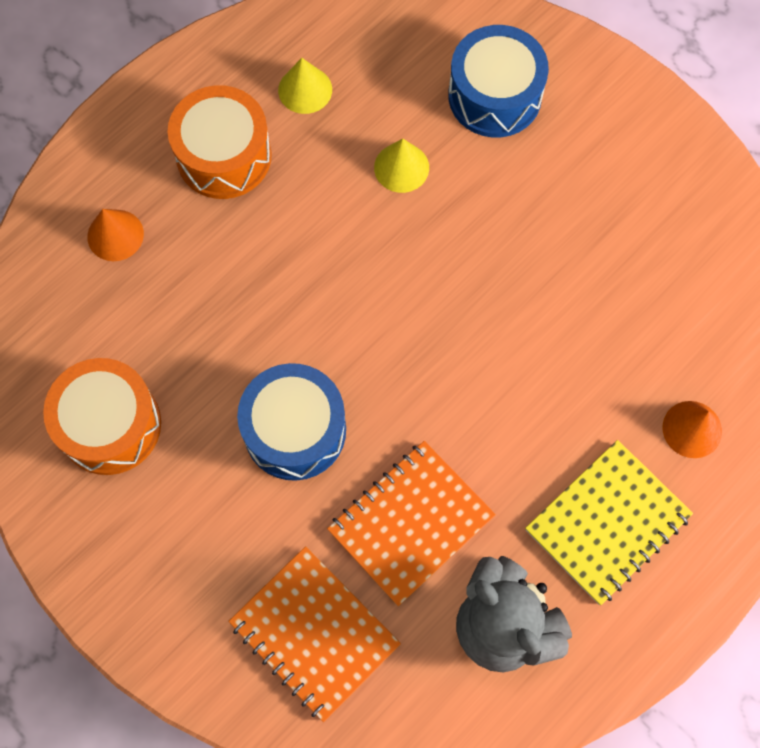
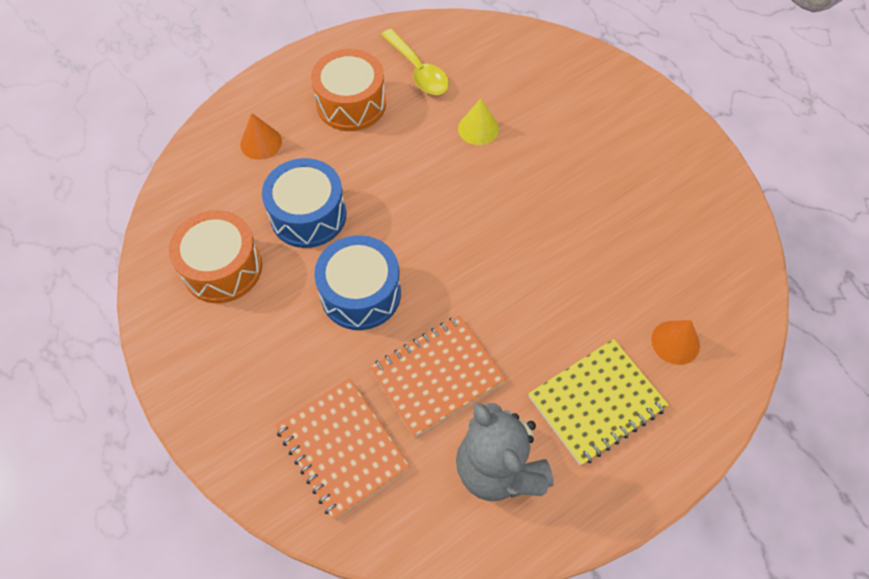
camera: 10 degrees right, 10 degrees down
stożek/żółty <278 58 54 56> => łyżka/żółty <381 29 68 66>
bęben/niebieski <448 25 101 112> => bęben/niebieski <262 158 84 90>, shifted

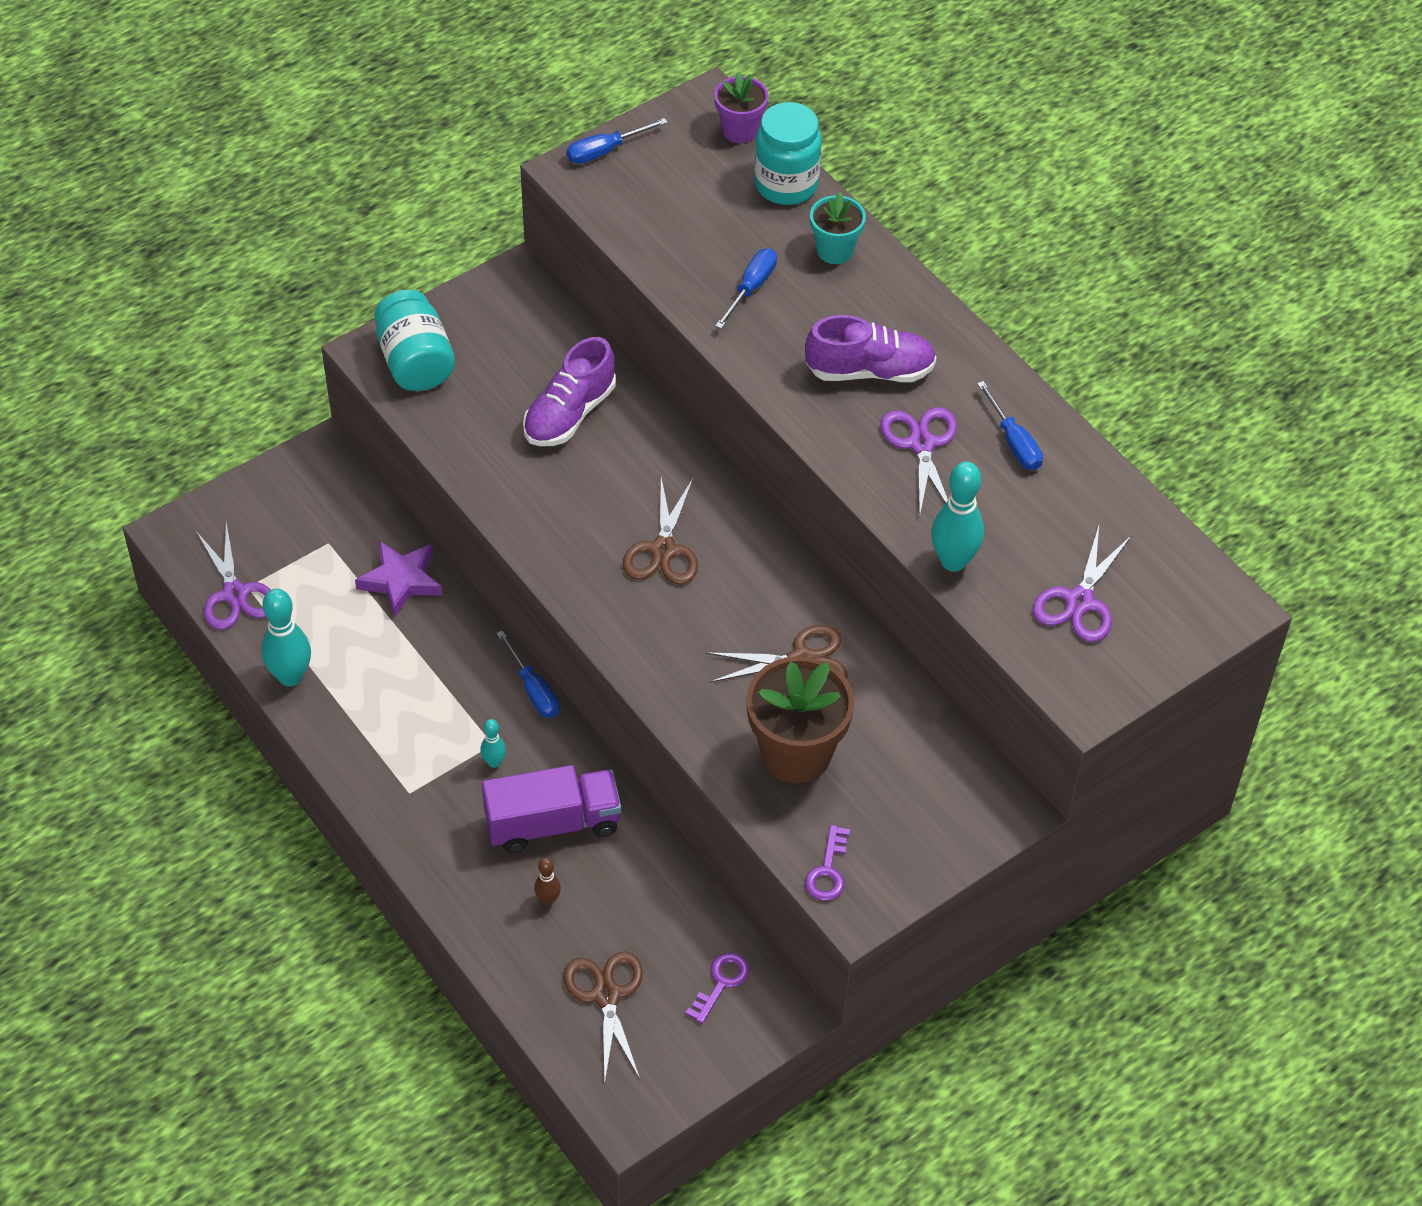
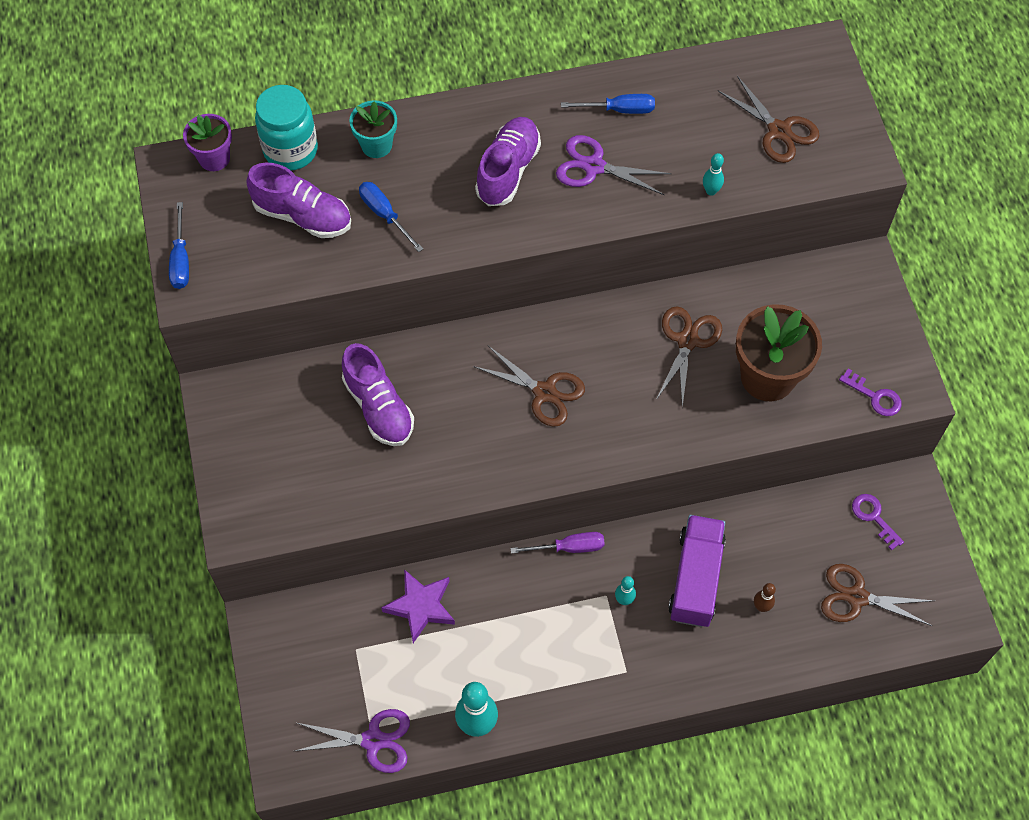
camera: 65 degrees left, 10 degrees up
słoik/turkusowy <374 290 81 101> => nothing
śrubokręt/niebieski <496 631 63 87> => śrubokręt/fioletowy <510 532 95 22>
kręgiel/turkusowy <931 462 53 110> => kręgiel/turkusowy <703 153 21 43>, x0.51
nożyczki/fioletowy <1033 526 99 116> => nożyczki/brązowy <718 76 102 87>
nothing => but/fioletowy <246 163 105 75>

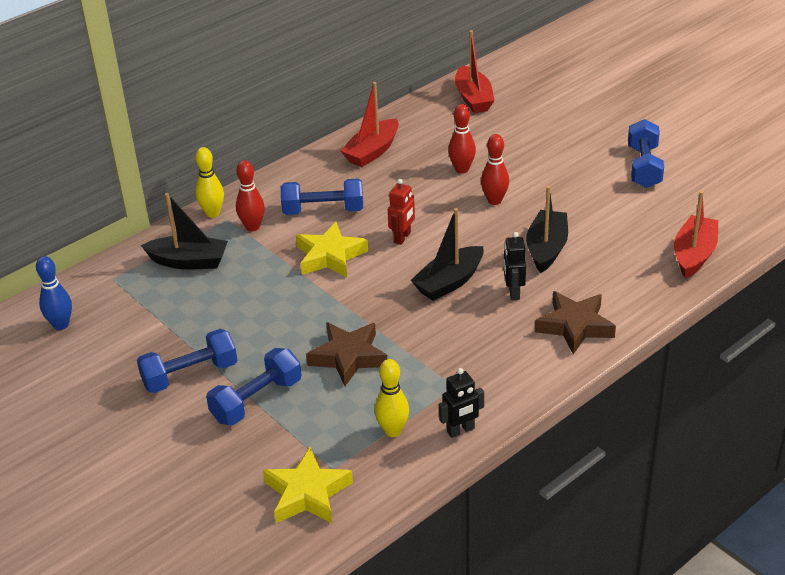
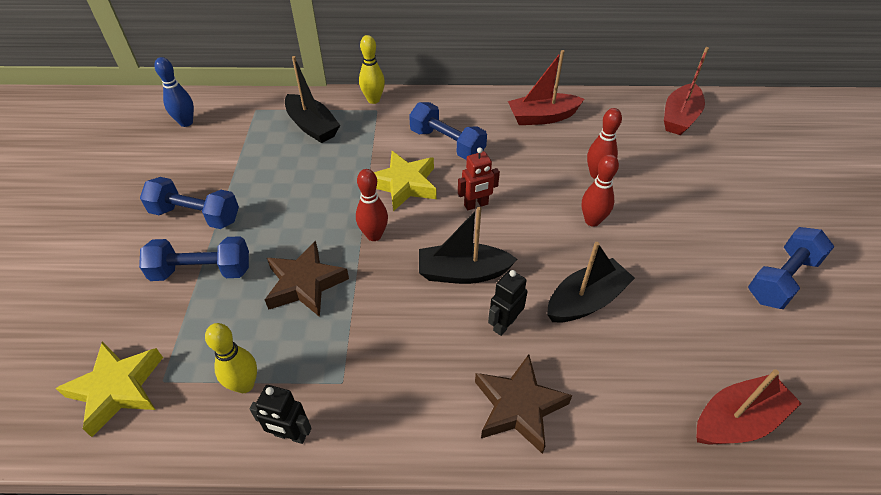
camera: 40 degrees right, 10 degrees up
kręgiel/czerwony <236 160 29 71> => kręgiel/czerwony <356 169 32 72>, shifted

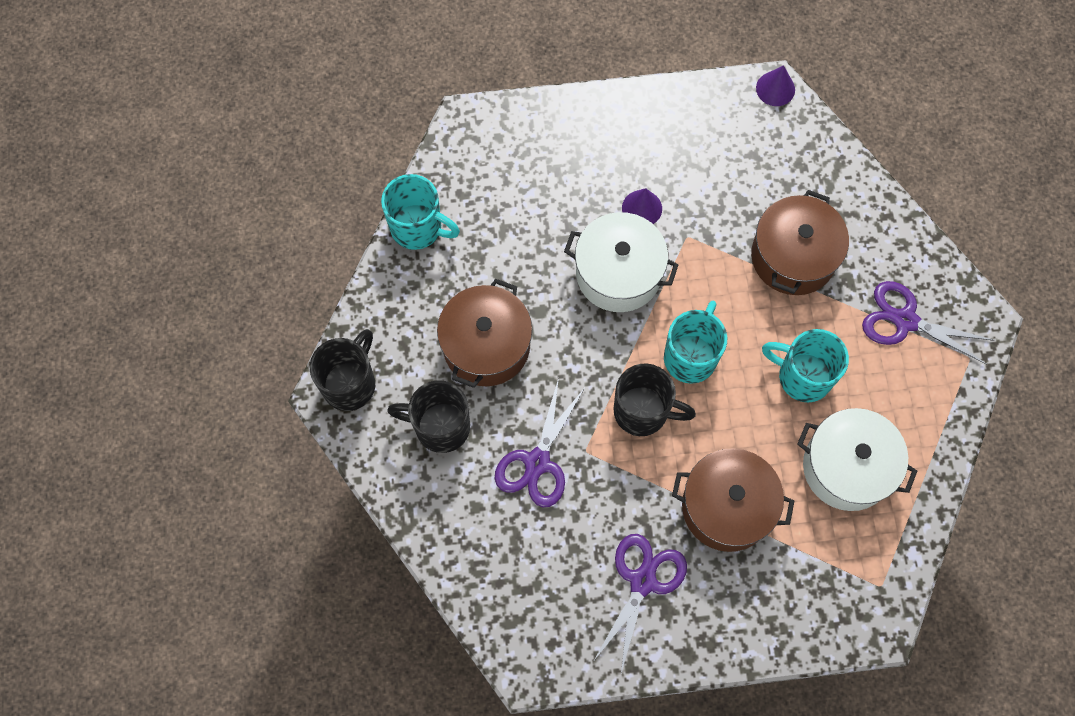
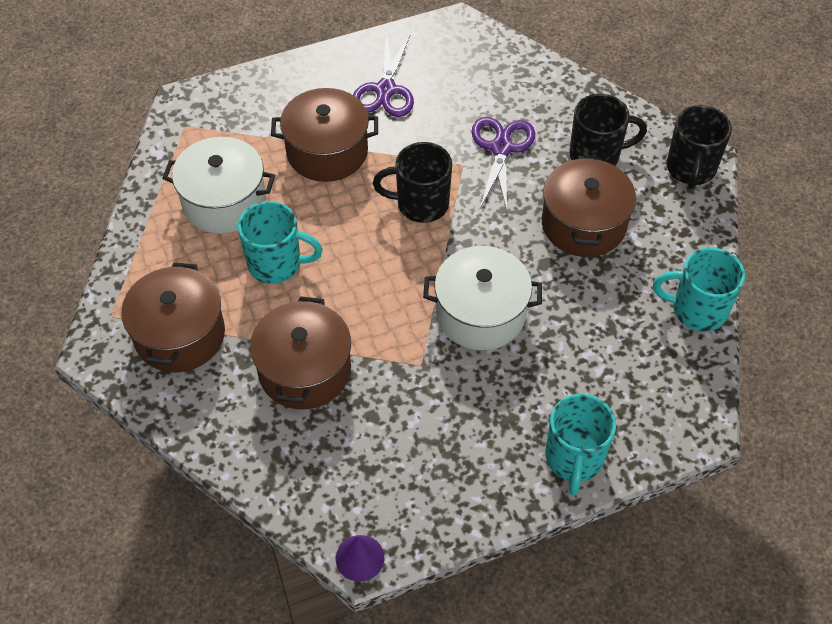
camera: 165 degrees right, 15 degrees down
stożek/fioletowy <622 188 40 36> => nothing
kubek/turkusowy <664 301 63 83> => kubek/turkusowy <545 394 71 101>, shifted
nożyczki/fioletowy <862 281 131 84> => garnek/brązowy <121 262 104 111>

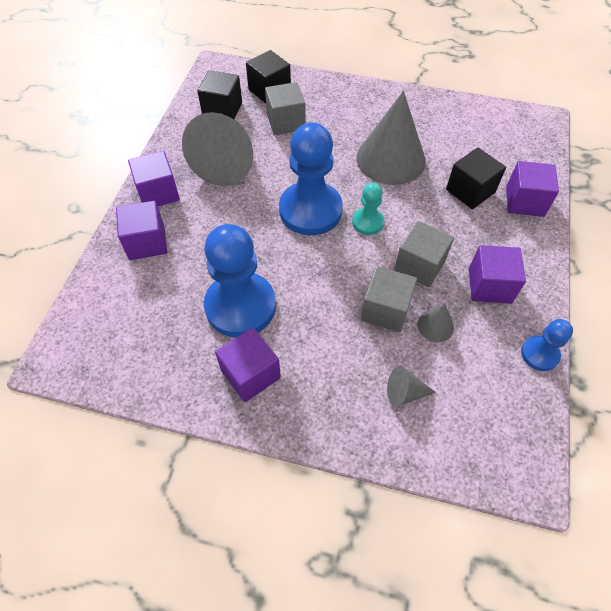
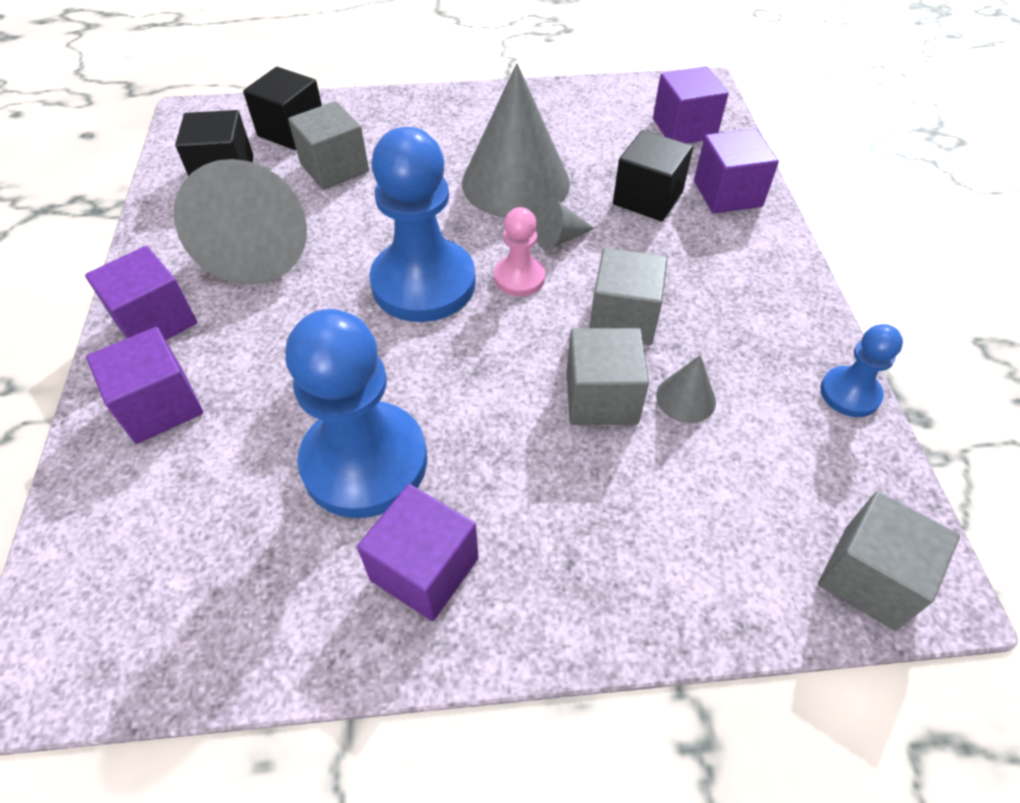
camera: 20 degrees left, 5 degrees down
pionek/turkusowy <352 183 32 52> => pionek/różowy <494 207 51 89>
stożek/szary <387 366 49 41> => stożek/szary <535 197 60 53>, shifted
sześcian/fioletowy <469 245 57 59> => sześcian/fioletowy <653 66 75 78>, shifted
nothing => sześcian/szary <818 491 142 140>

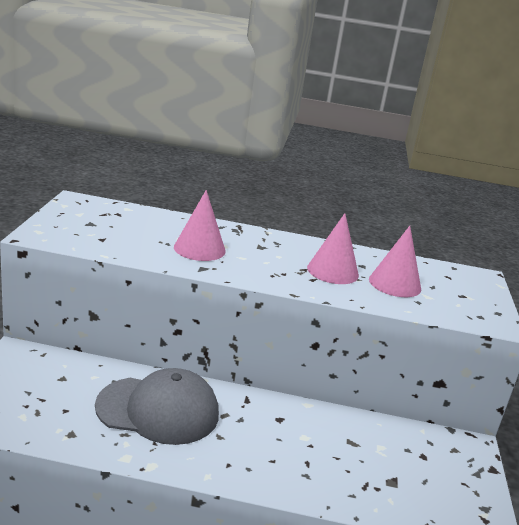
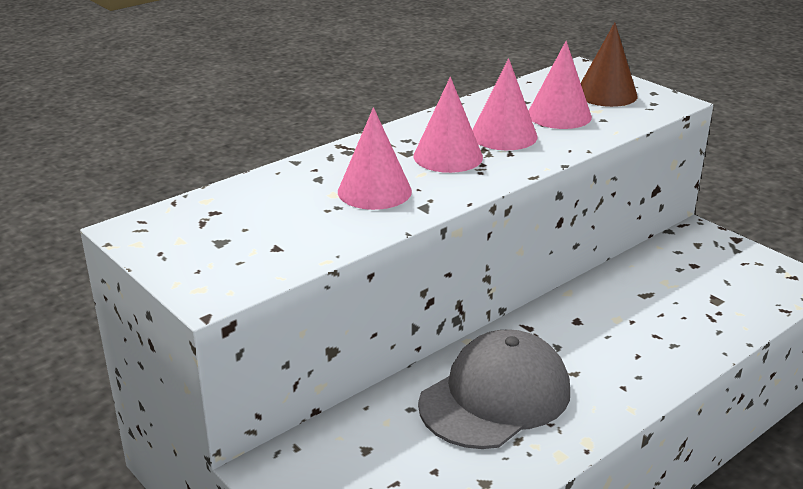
camera: 45 degrees left, 5 degrees up
nothing => stożek/różowy <413 77 70 96>
nothing => stożek/brązowy <581 22 57 85>

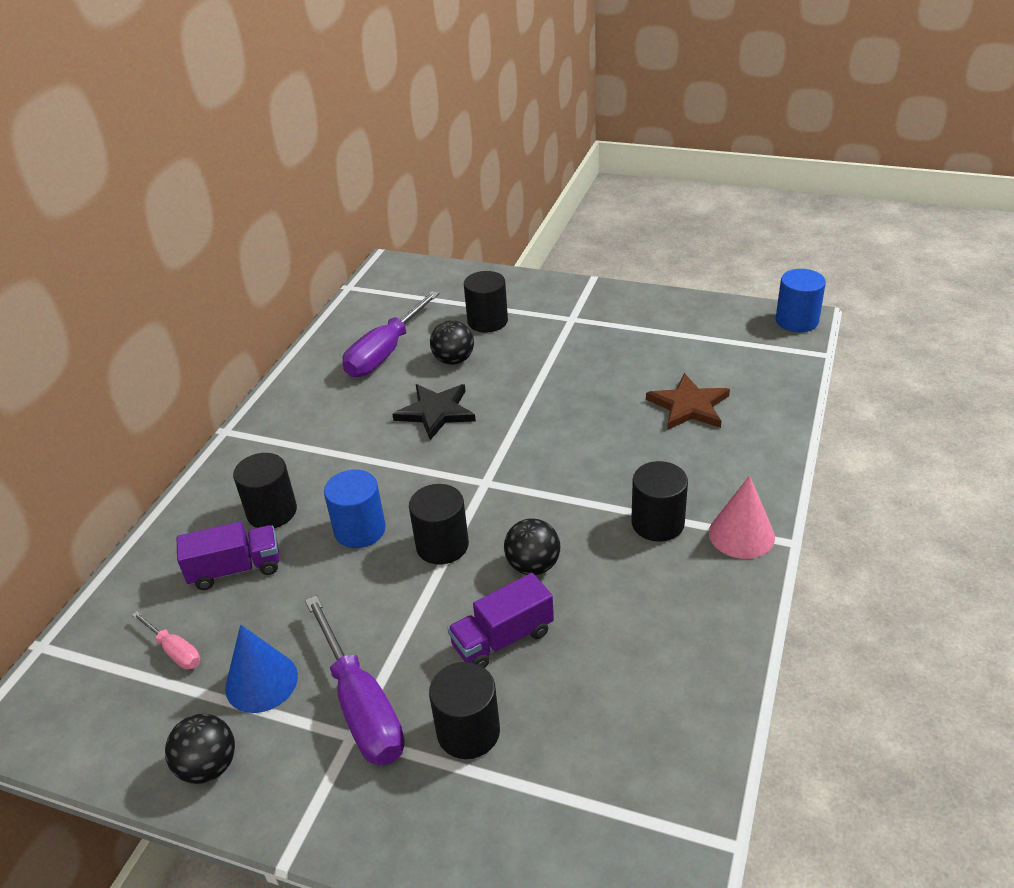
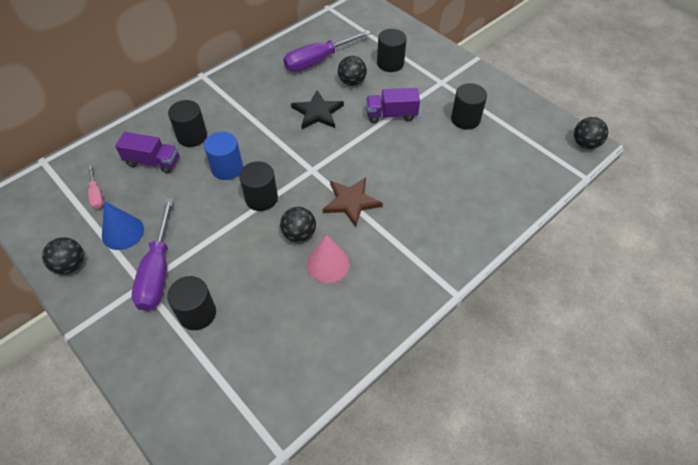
camera: 25 degrees right, 15 degrees up
ciężarówka/fioletowy <447 573 107 95> => ciężarówka/fioletowy <366 88 54 35>, shifted
walec/czarny <631 461 57 81> => walec/czarny <451 83 36 47>, shifted
gwiazda/brązowy <646 373 84 57> => gwiazda/brązowy <323 177 60 50>, shifted
stożek/różowy <709 475 66 84> => stożek/różowy <307 234 43 49>, shifted
walec/niebieski <776 269 50 63> => piłka/czarny <574 117 34 32>

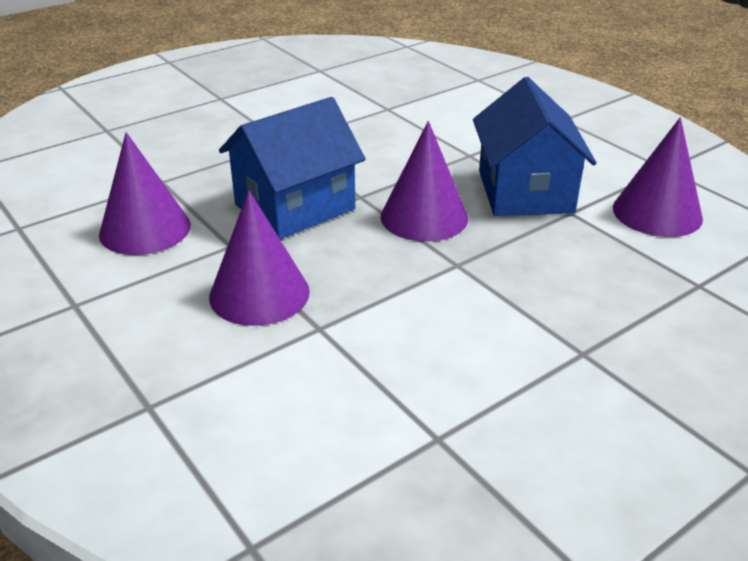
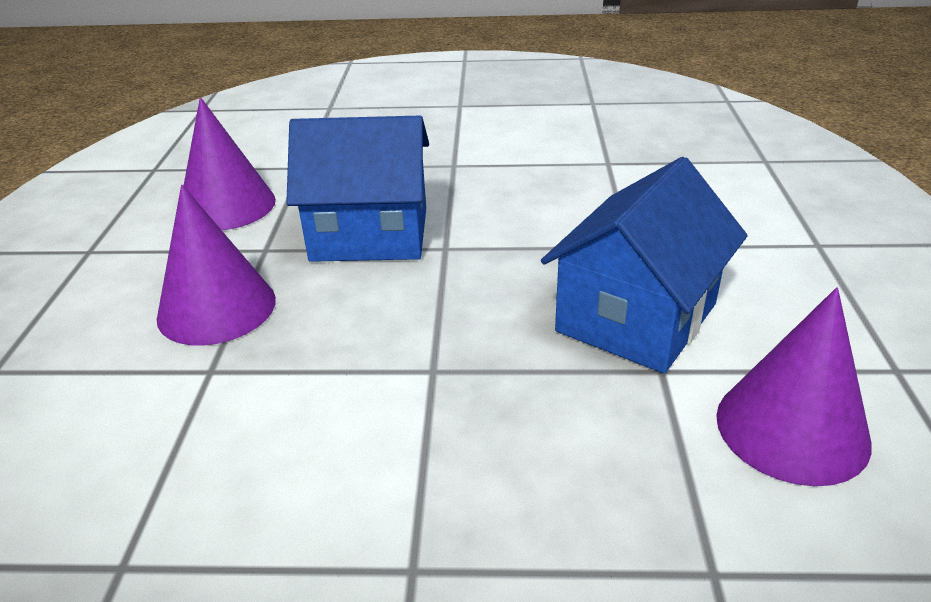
camera: 40 degrees right, 0 degrees up
stożek/fioletowy <381 121 87 121> => nothing

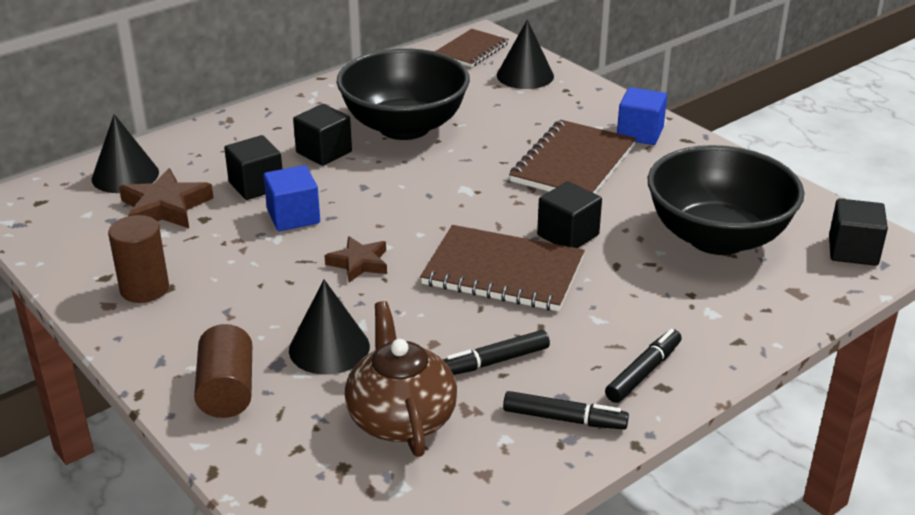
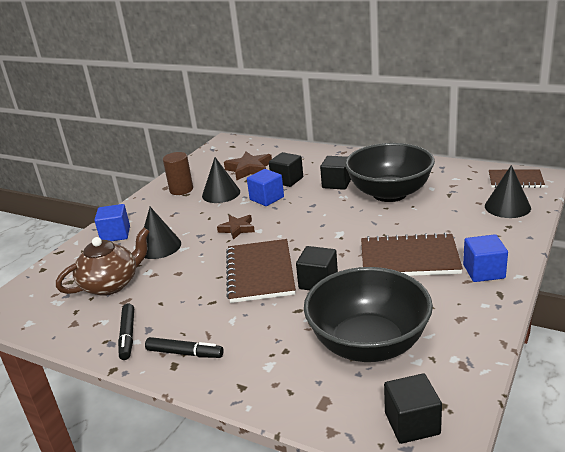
camera: 70 degrees right, 5 degrees down
stożek/czarny <91 114 68 79> => stożek/czarny <202 157 38 46>, shifted
walec/brązowy <194 324 58 94> => sześcian/niebieski <94 204 36 37>
flamaster/czarny <443 330 107 45> => nothing

